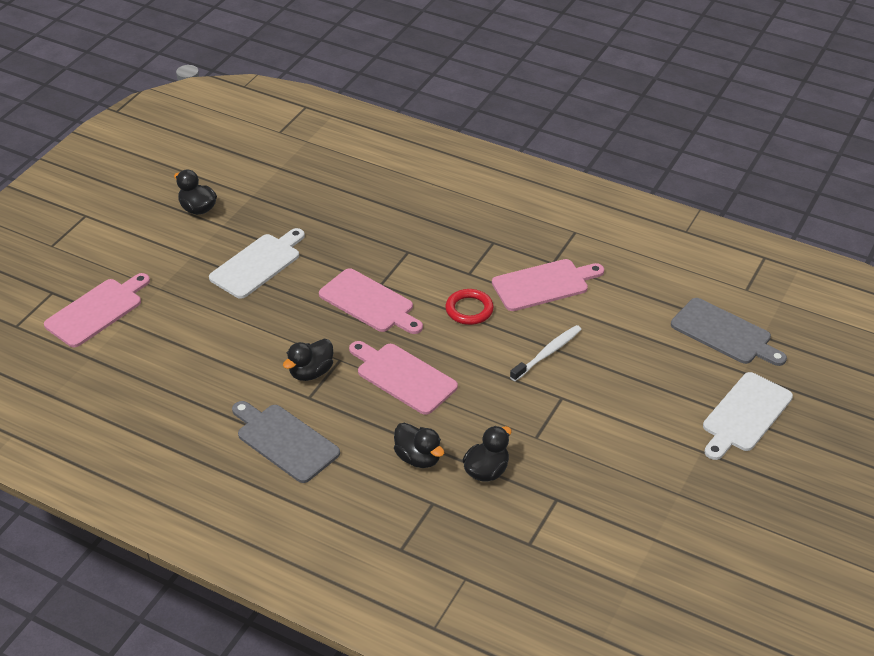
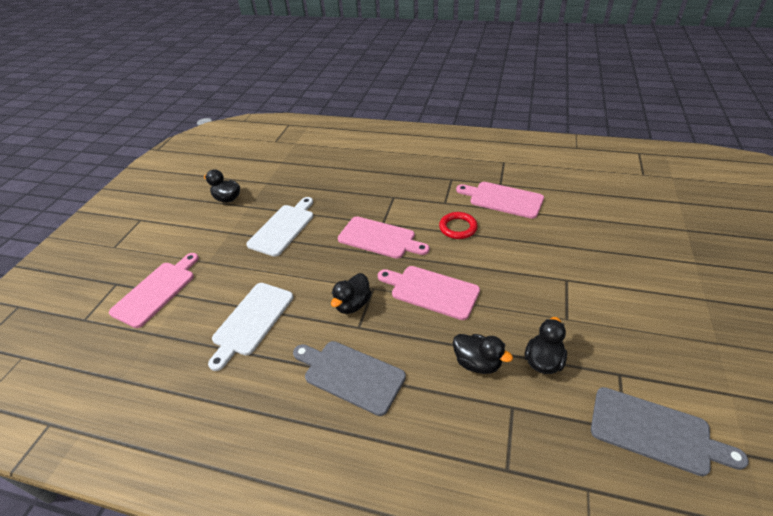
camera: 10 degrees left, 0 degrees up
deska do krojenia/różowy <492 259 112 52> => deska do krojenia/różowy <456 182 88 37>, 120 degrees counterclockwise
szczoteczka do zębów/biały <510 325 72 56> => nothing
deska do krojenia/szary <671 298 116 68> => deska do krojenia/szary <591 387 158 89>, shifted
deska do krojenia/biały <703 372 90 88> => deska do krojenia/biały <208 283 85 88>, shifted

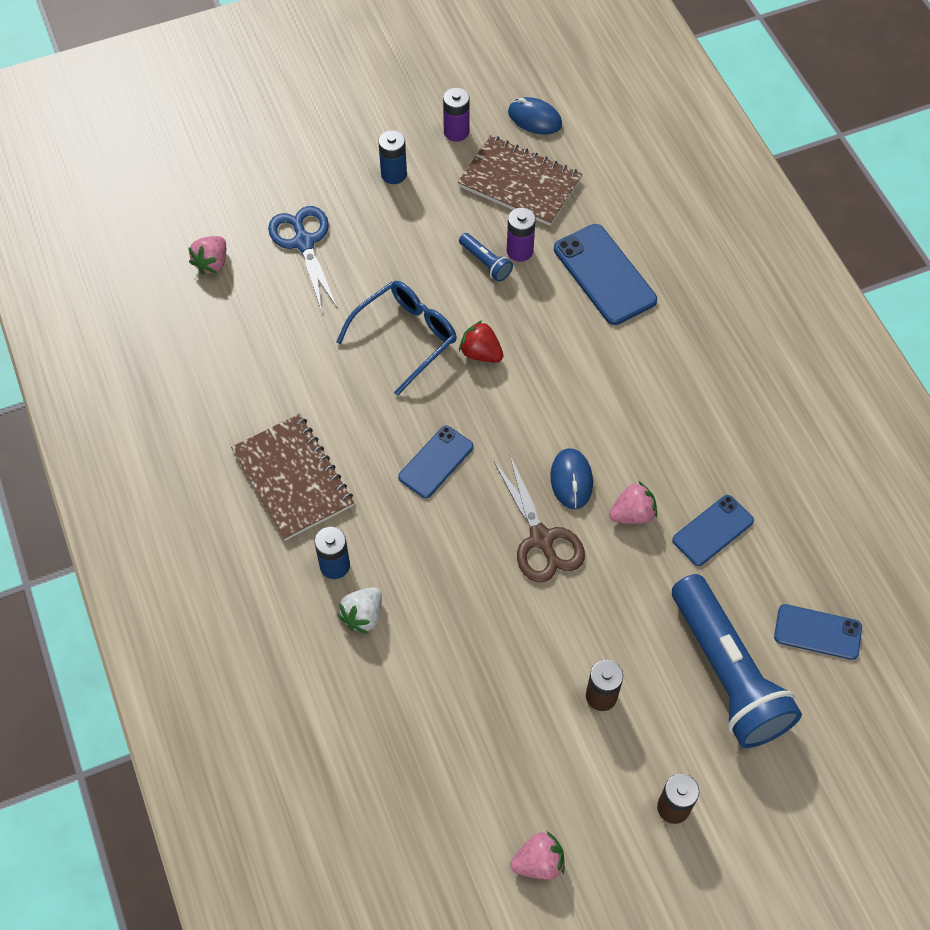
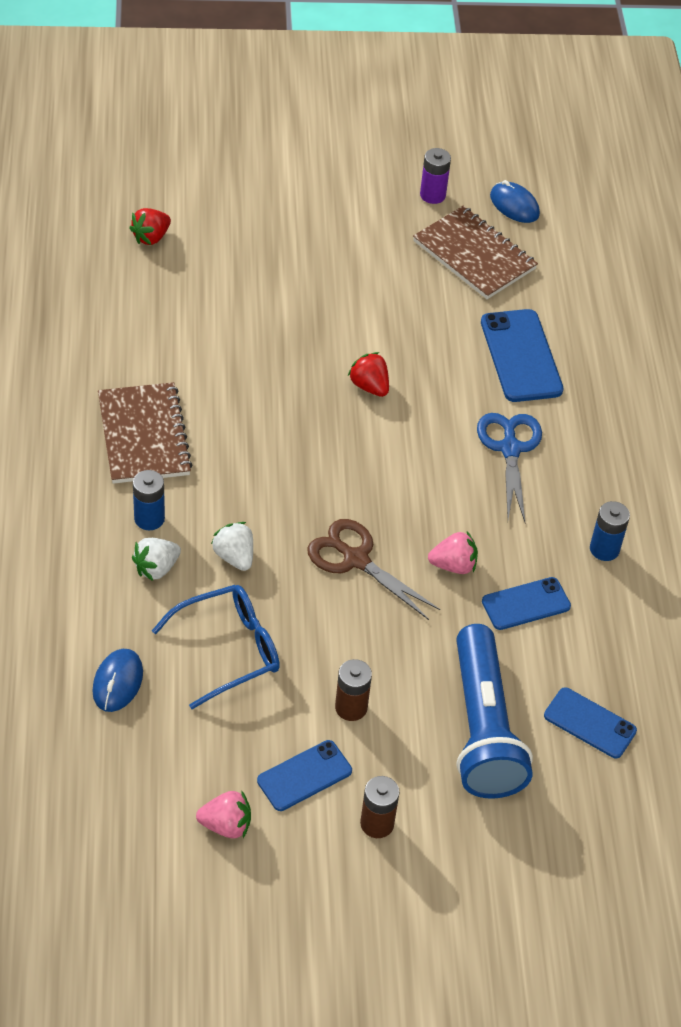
camera: 15 degrees right, 10 degrees down
truskawka/różowy <188 236 38 39> => truskawka/czerwony <129 208 42 37>
nożyczki/niebieski <268 206 70 105> => nożyczki/niebieski <477 413 65 109>, shifted
okulary/niebieski <336 281 121 115> => okulary/niebieski <152 585 128 124>, shifted
bateria/niebieski <378 130 29 54> => bateria/niebieski <590 501 40 60>, shifted
telefon/niebieski <398 425 76 73> => telefon/niebieski <257 740 95 71>, shifted
latarka/niebieski <459 233 54 49> => nothing
nożyczki/brązowy <494 454 91 128> => nożyczki/brązowy <307 519 133 101>, 135 degrees clockwise
bateria/fioletowy <507 208 29 54> => nothing
myszka/niebieski <551 448 42 61> => myszka/niebieski <92 649 51 63>, shifted
nothing => truskawka/biały <211 522 42 49>

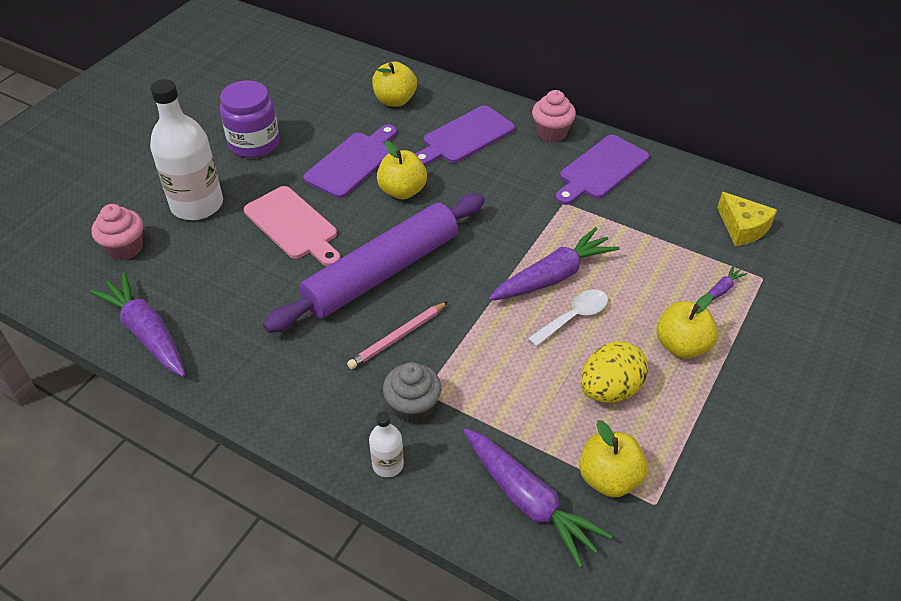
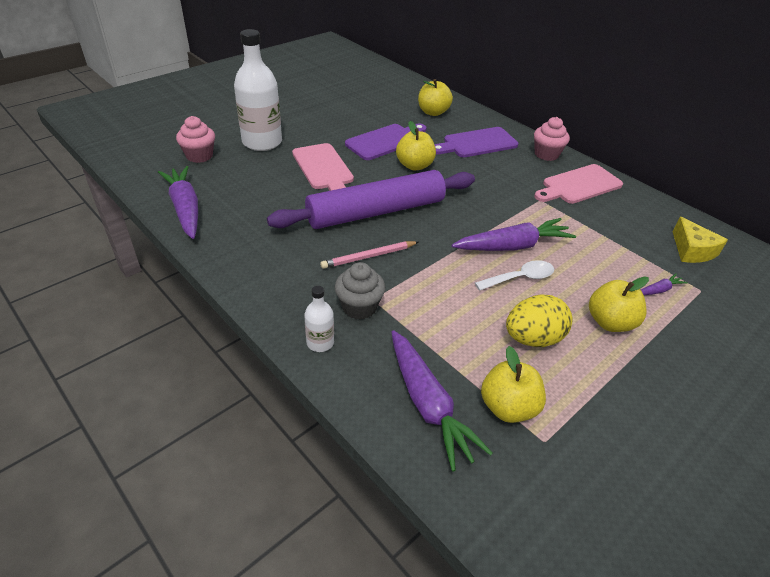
camera: 15 degrees right, 5 degrees down
słoik/fioletowy <220 80 59 78> => nothing
deska do krojenia/fioletowy <555 135 94 70> => deska do krojenia/różowy <534 164 89 40>

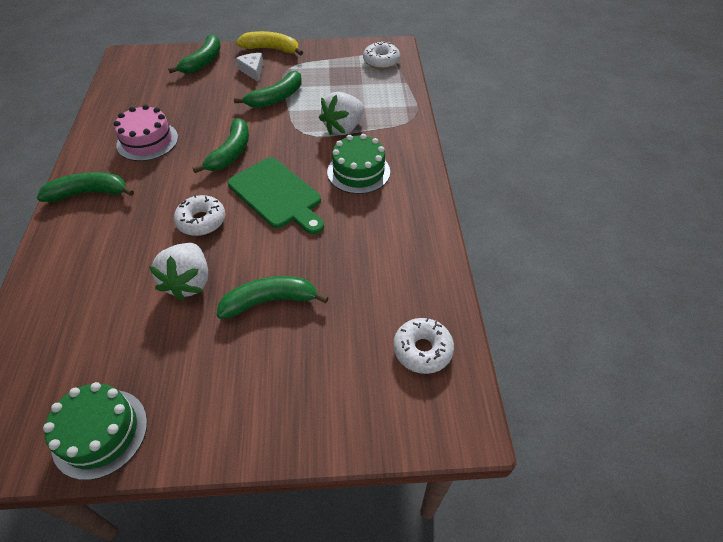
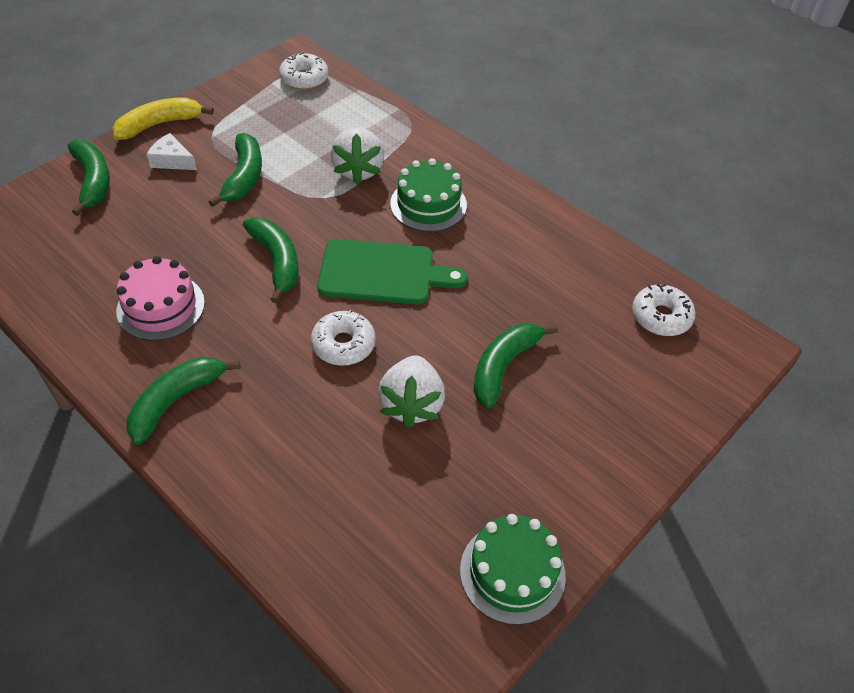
camera: 45 degrees left, 0 degrees up
truskawka/biały <149 243 59 58> => truskawka/biały <378 355 67 73>, 45 degrees clockwise

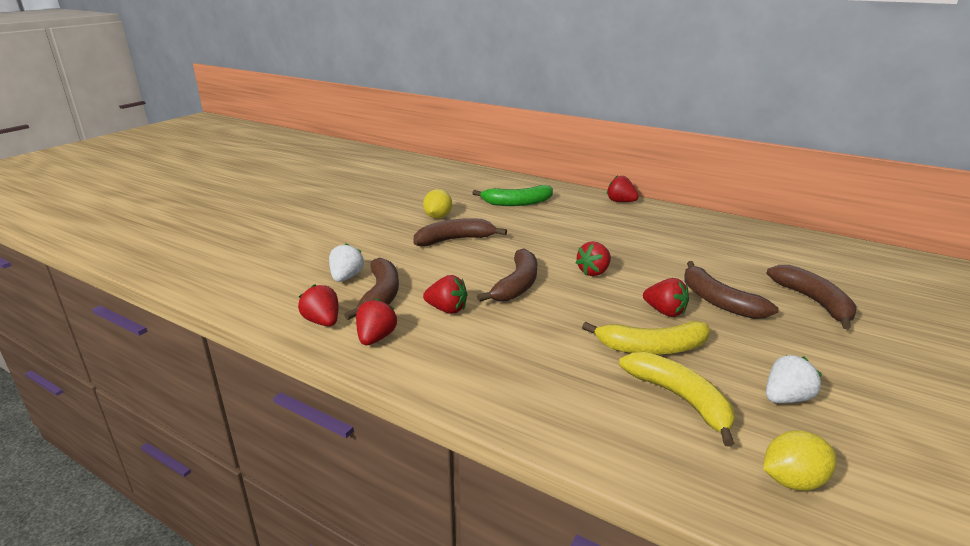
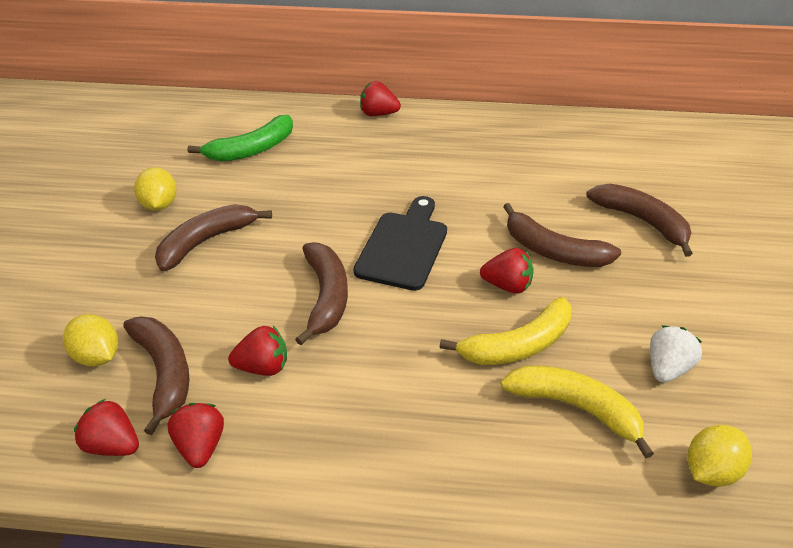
camera: 25 degrees left, 15 degrees up
truskawka/biały <329 243 35 39> => cytryna/żółty <63 314 55 52>
truskawka/czerwony <575 241 36 35> => deska do krojenia/czarny <354 196 93 95>

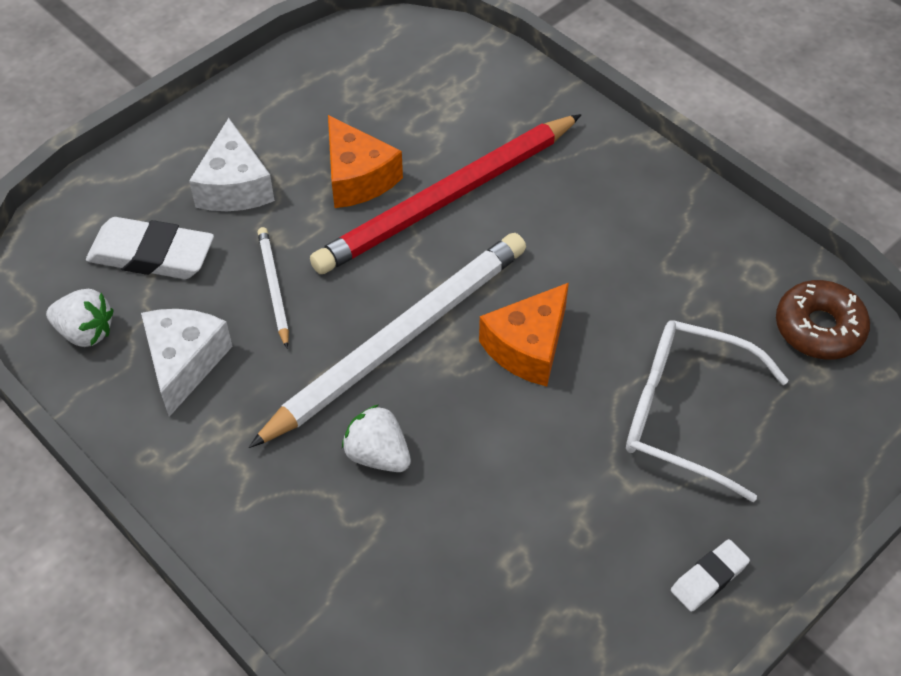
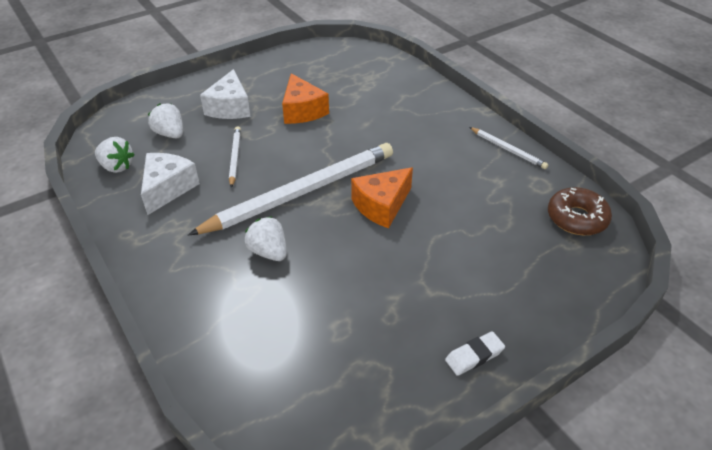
camera: 10 degrees right, 10 degrees down
gumka do mazania/biały <86 217 128 62> => truskawka/biały <148 103 35 35>
ołówek/czerwony <310 114 272 160> => nothing
okulary/biały <626 320 163 182> => nothing
nothing => ołówek/biały <469 127 80 42>

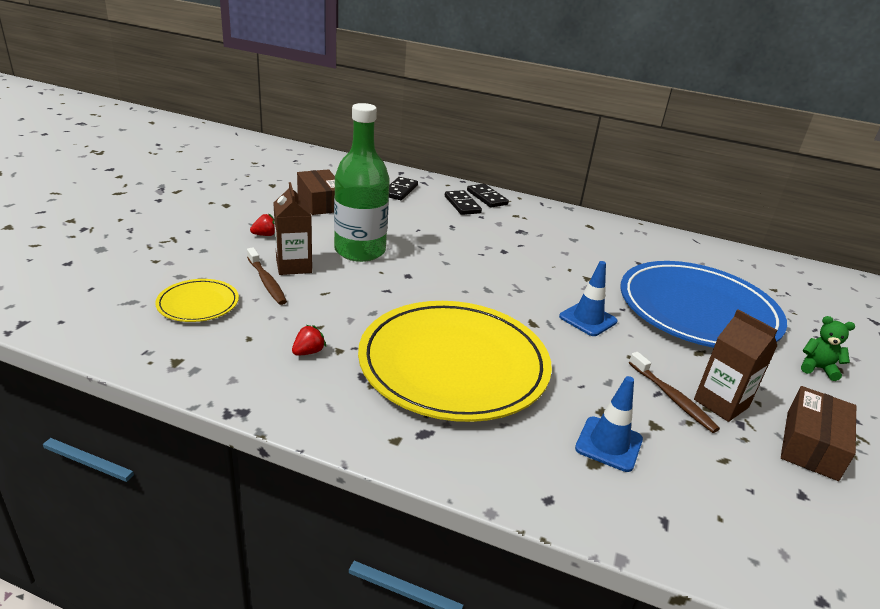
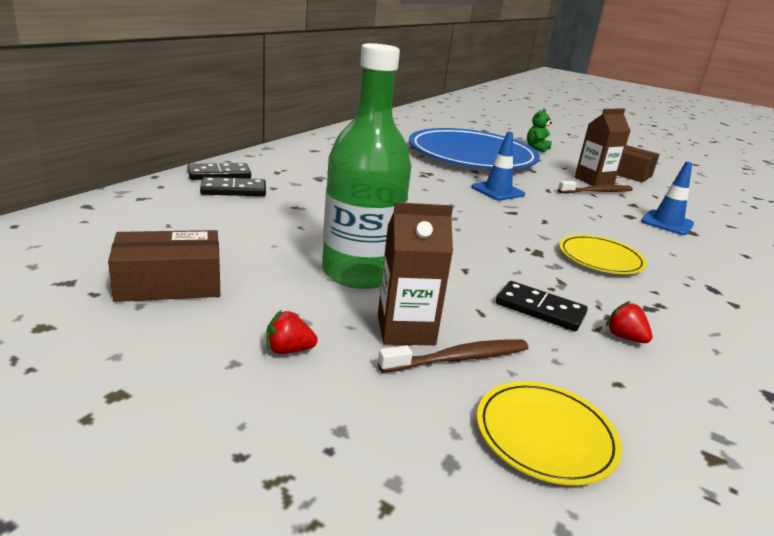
camera: 80 degrees left, 5 degrees down
truskawka/czerwony <250 213 25 23> => truskawka/czerwony <266 311 52 43>, 75 degrees counterclockwise
talerz/żółty <358 301 194 121> => talerz/żółty <559 235 88 39>, x0.44
kostka domina/czarny <389 177 29 23> => kostka domina/czarny <496 281 92 50>, shifted

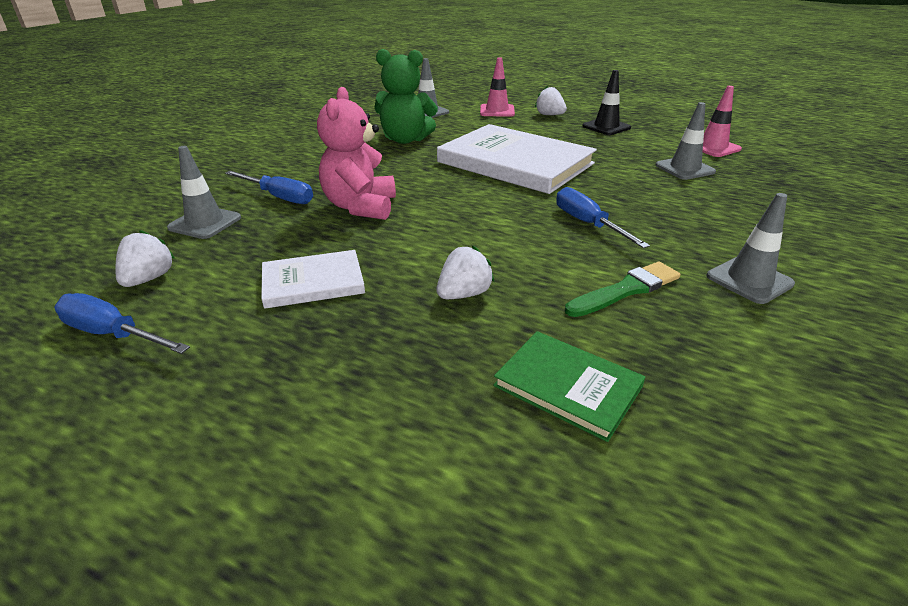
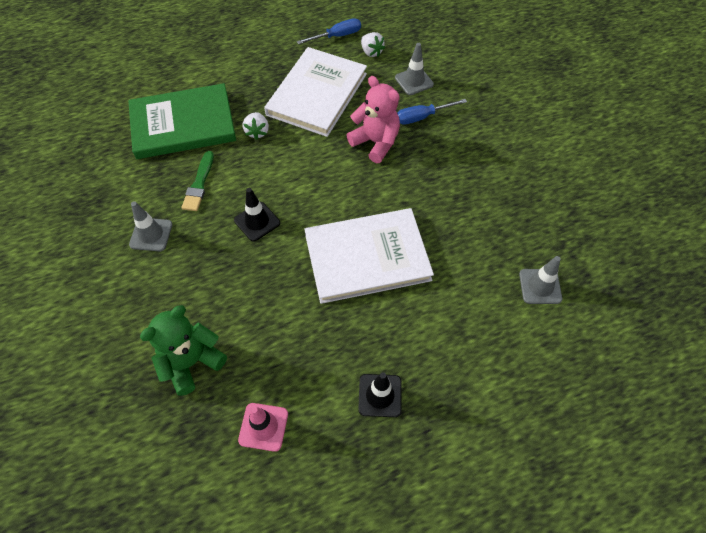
camera: 130 degrees right, 25 degrees up
książka/biały <261 250 104 59> => książka/biały <264 47 103 90>, x2.00
miś/zielony <374 49 64 95> => miś/zielony <140 305 87 91>, shifted
pachołek/różowy <480 58 35 59> => nothing
książka/zielony <493 331 152 111> => książka/zielony <128 83 108 76>, x2.00
truskawka/biały <535 86 32 29> => nothing
śrubokręt/niebieski <556 187 94 61> => pachołek/czarny <234 188 46 54>
pachołek/szary <656 102 60 78> => nothing

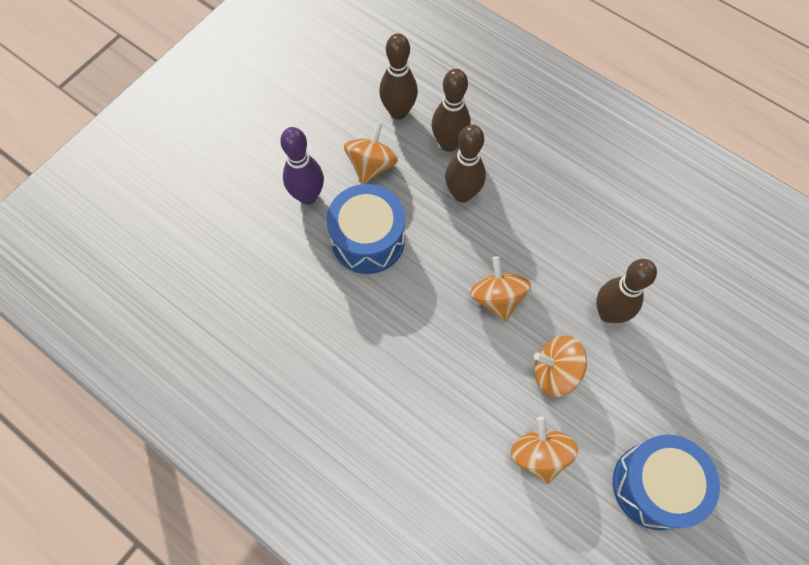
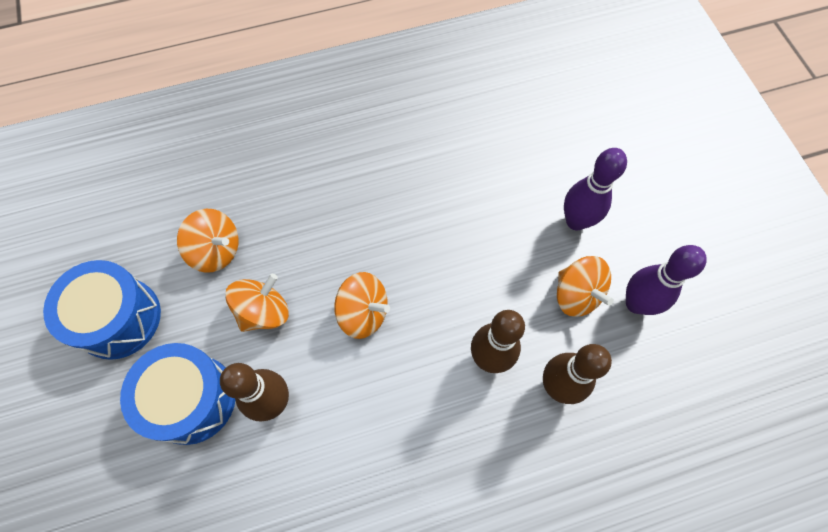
camera: 125 degrees right, 0 degrees up
bęben/niebieski <327 184 78 90> => bęben/niebieski <120 343 115 102>, shifted
kręgiel/brązowy <379 33 39 86> => nothing
nothing => kręgiel/fioletowy <626 245 81 70>

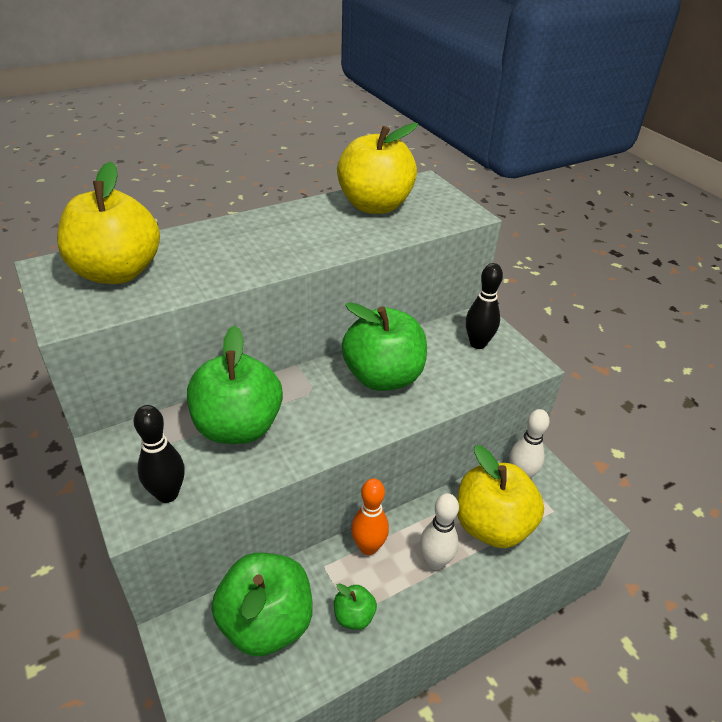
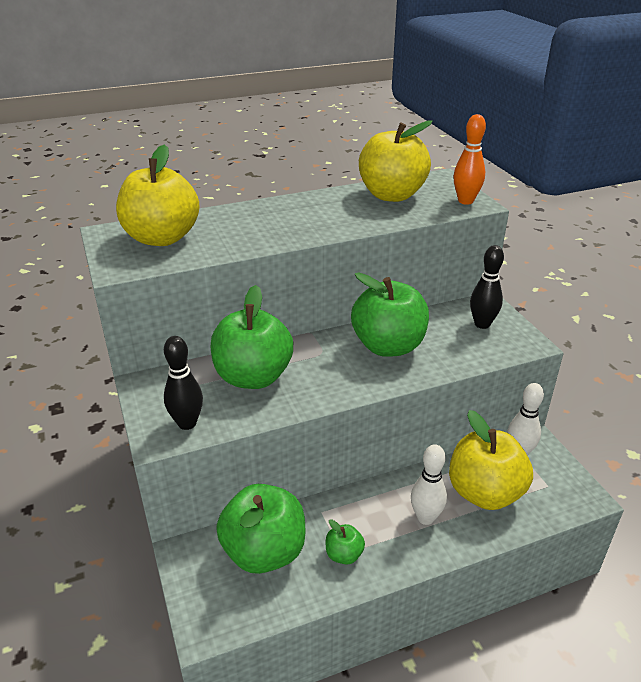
camera: 10 degrees right, 5 degrees down
kręgiel/pomarańczowy <351 478 38 77> => kręgiel/pomarańczowy <454 114 32 91>, shifted

